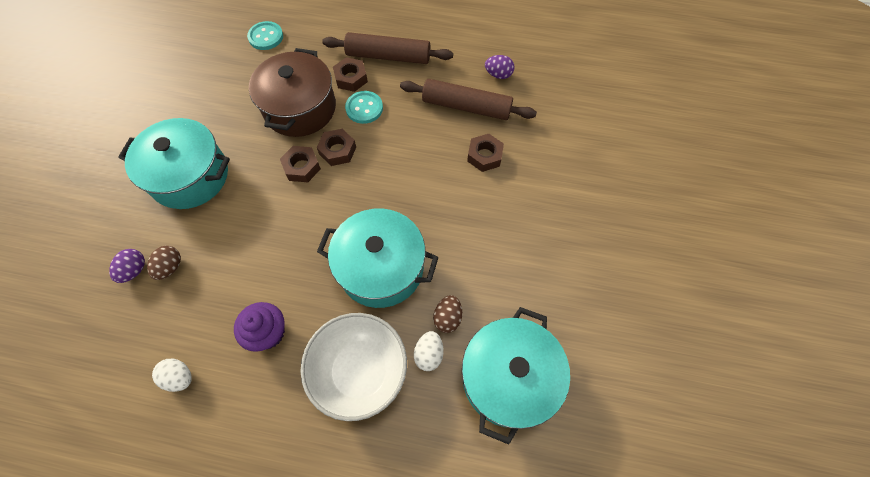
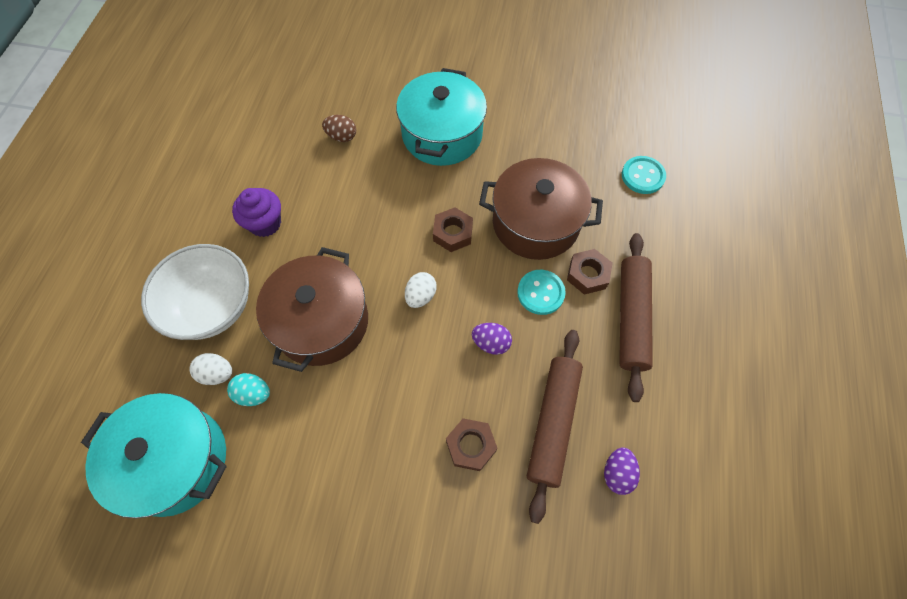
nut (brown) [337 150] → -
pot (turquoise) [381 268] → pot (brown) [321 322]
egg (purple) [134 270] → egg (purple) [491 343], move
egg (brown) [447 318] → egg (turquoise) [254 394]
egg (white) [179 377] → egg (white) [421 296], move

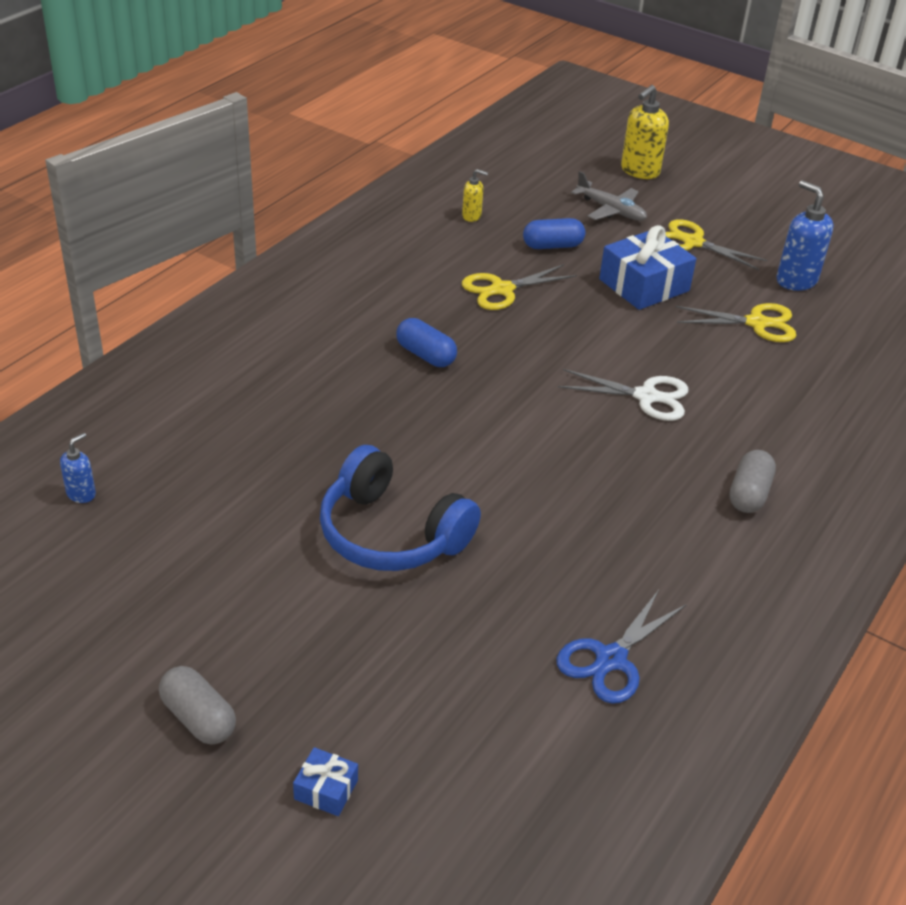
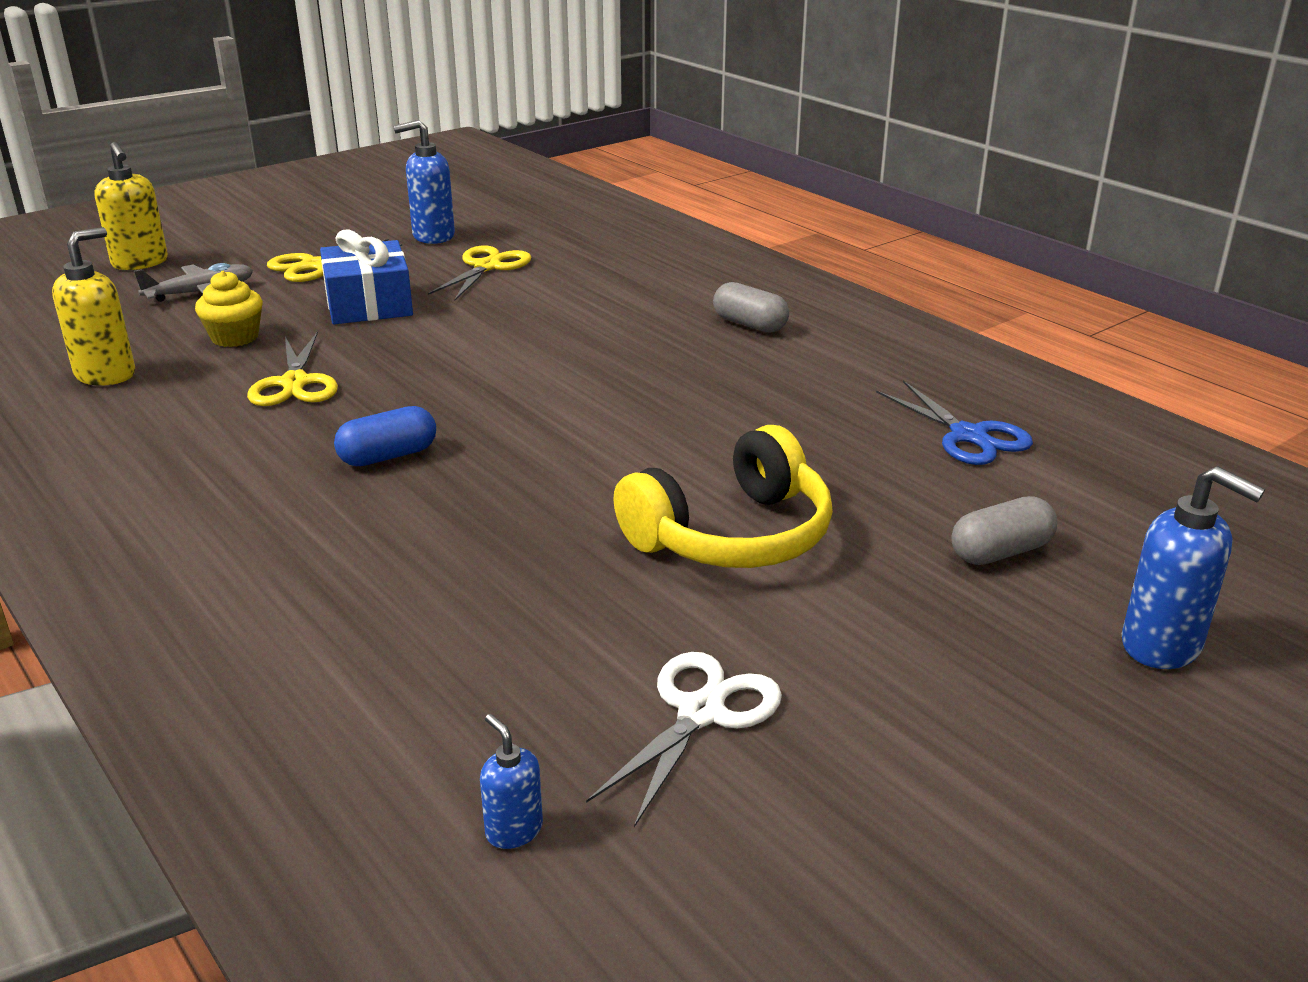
soap dispenser (yellow) [472 216] → soap dispenser (yellow) [106 374], x1.87
capsule (blue) [552 246] → cupcake (yellow) [235 337]
scissors (white) [646 397] → scissors (white) [701 712], move
headphones (blue) [391 534] → headphones (yellow) [732 535]
capsule (grey) [199 718] → capsule (grey) [1000 552], move
gift (blue) [326 789] → soap dispenser (blue) [1162 645]

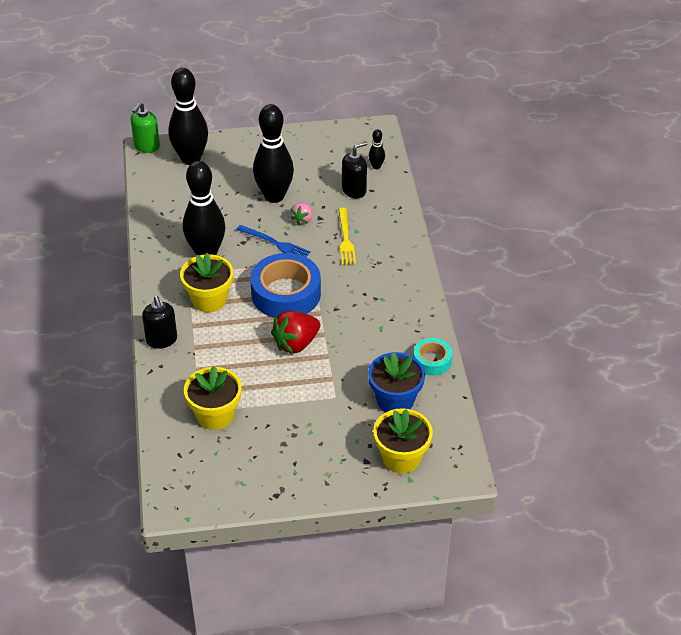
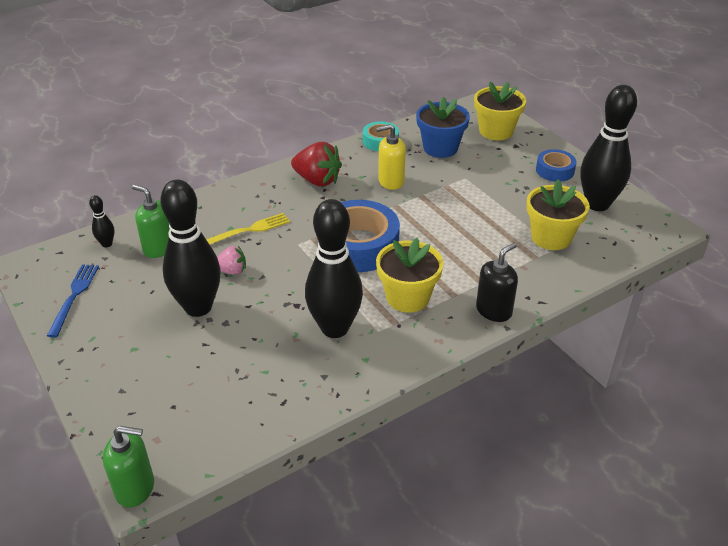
bowling pin (black) [191 159] → bowling pin (black) [597 204], move
soap dispenser (black) [354 190] → soap dispenser (green) [159 248]
fork (blue) [275 243] → fork (blue) [74 297], move
strawberry (red) [296 344] → strawberry (red) [317 180], move
- → soap dispenser (yellow) [391 181]
- → tape (blue) [555 170]

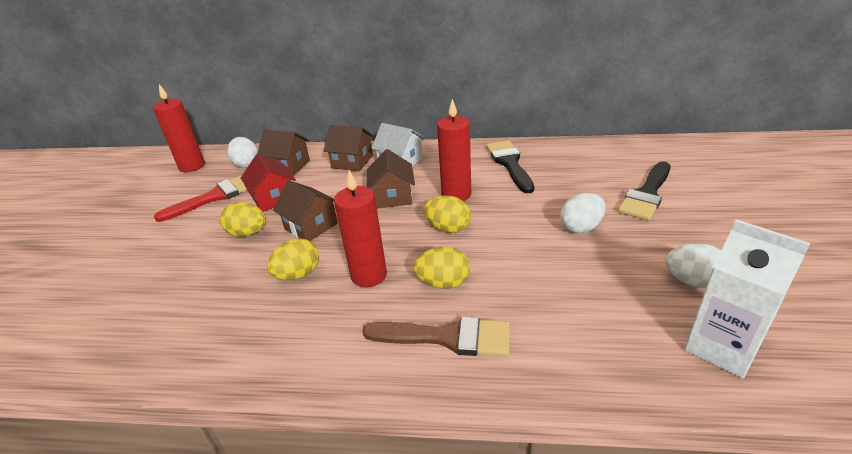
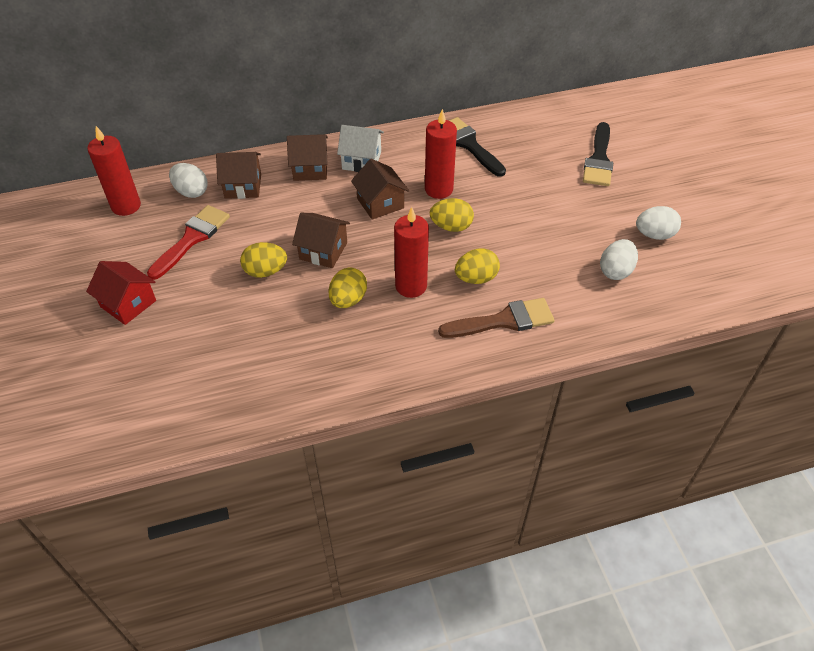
house (red) [273 198] → house (red) [128 303], move
egg (white) [581 227] → egg (white) [615 271], move
carton (white) [722 347] → -

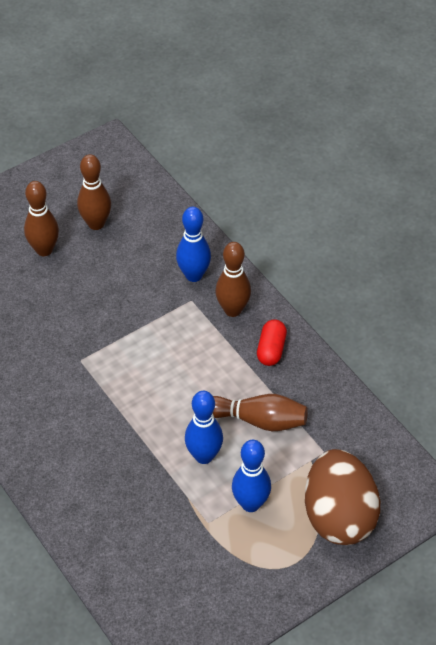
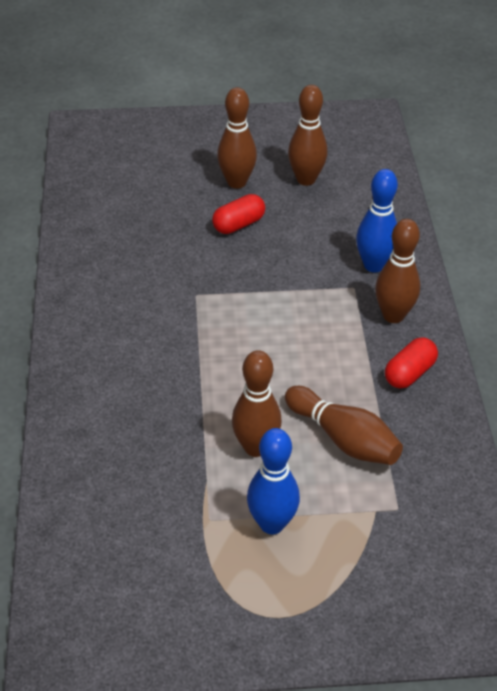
bowling pin (blue) [204 456] → bowling pin (brown) [256 447]
egg (brown) [338 516] → -
- → capsule (red) [238 224]

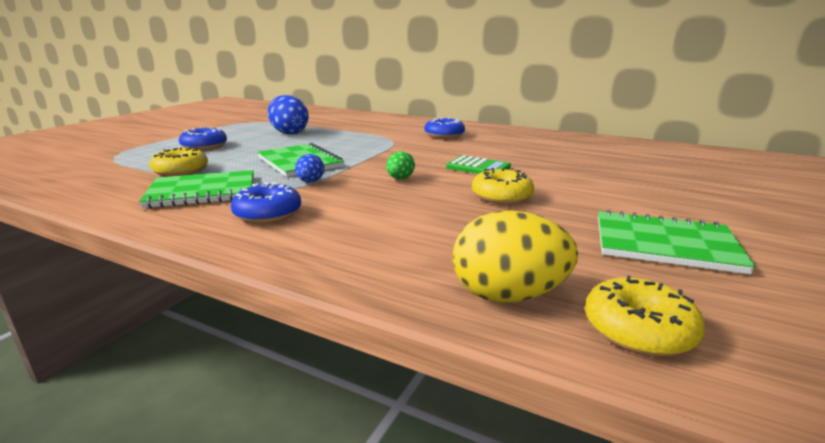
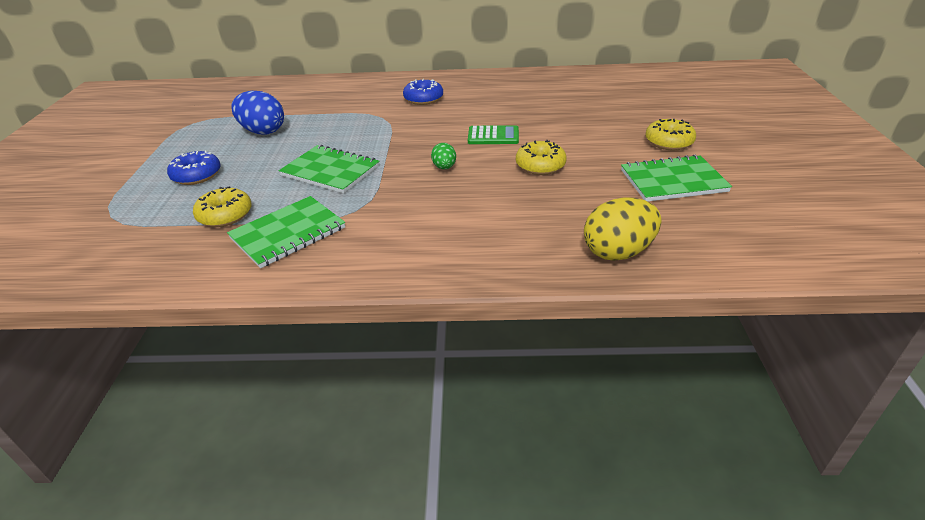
egg (blue) [310 182] → -
donut (blue) [268 214] → -
donut (yellow) [638 330] → donut (yellow) [668 142], move

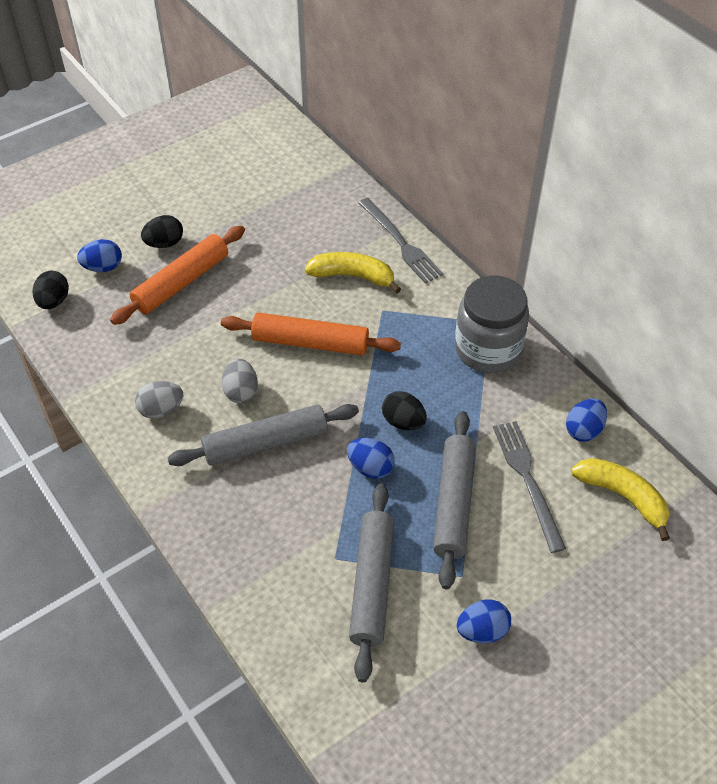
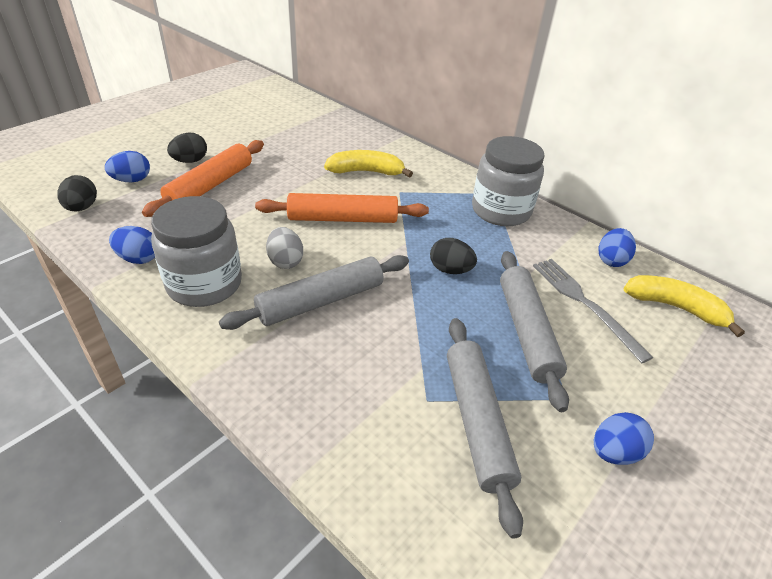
fork (grey) [400 243] → -
egg (grey) [161 410] → jar (grey) [204 284]
egg (blue) [370 468] → egg (blue) [138 258], move

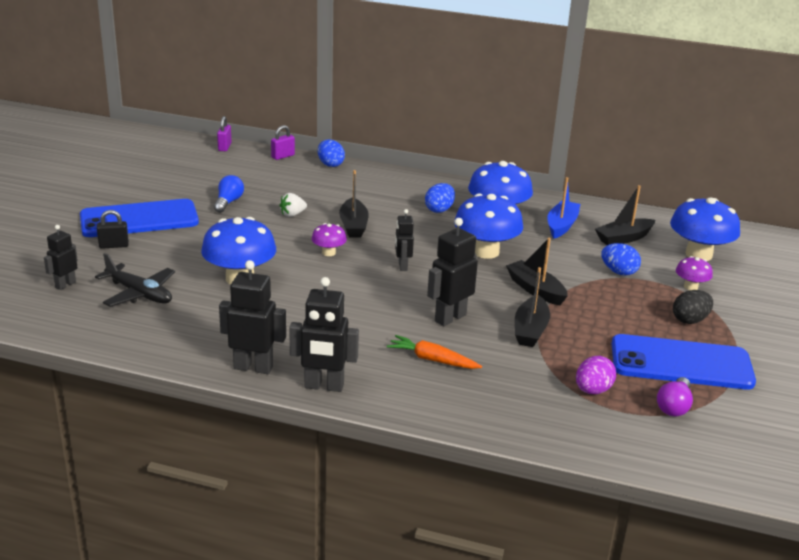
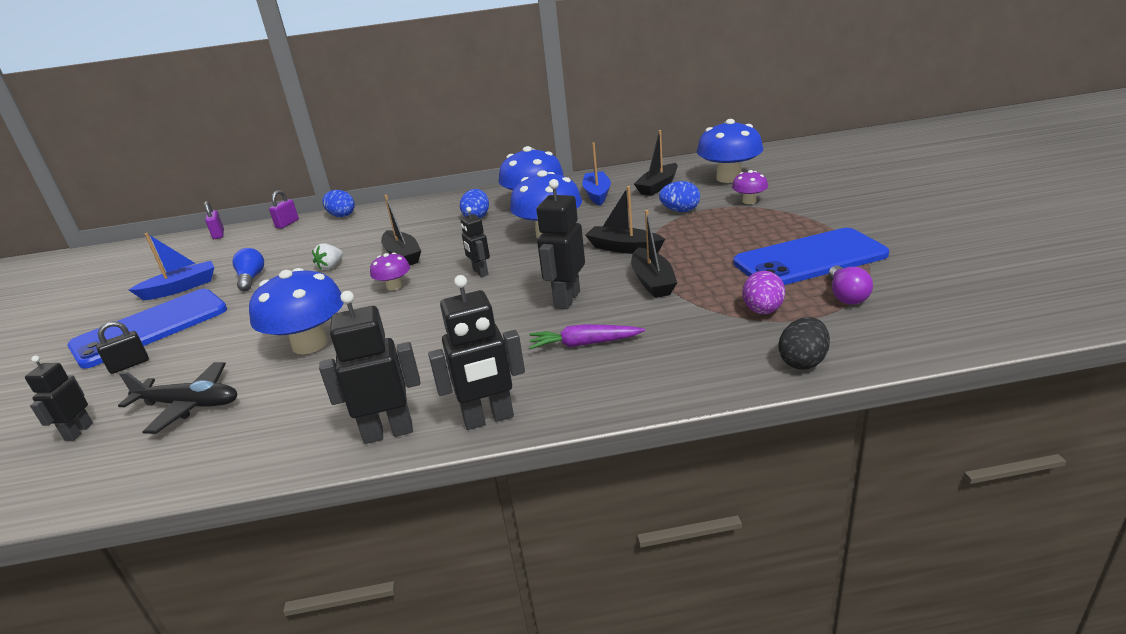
egg (black) [690 320] → egg (black) [803 362], move
carrot (orange) [432 360] → carrot (purple) [584 344]
- → boat (blue) [181 288]

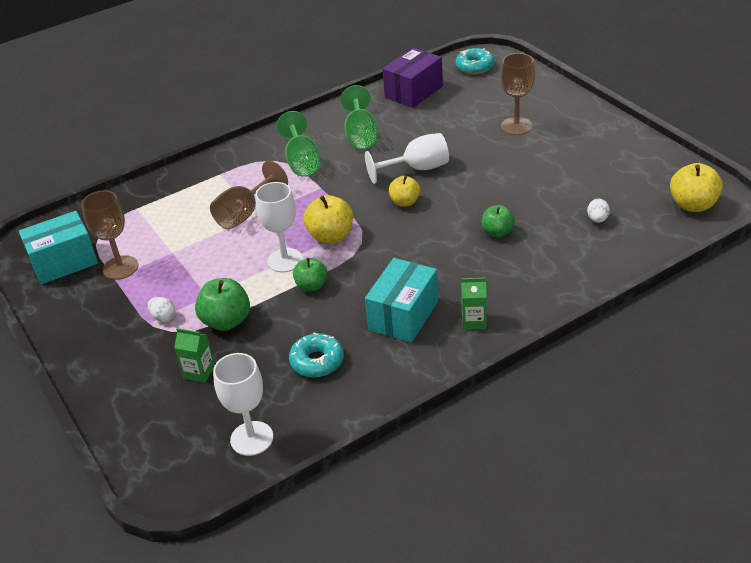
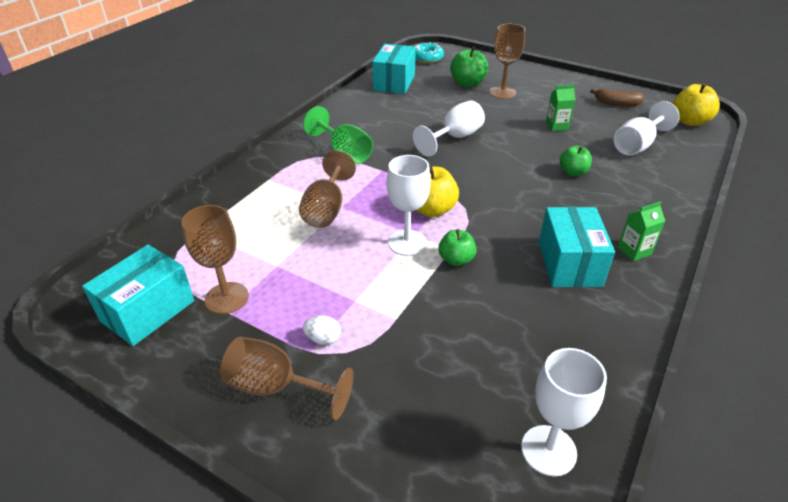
box (purple) [413 92] → box (turquoise) [394 82]
goblet (green) [361 135] → -
apple (yellow) [405 202] → -
egg (white) [597 219] → goblet (white) [637 145]
apple (green) [226 321] → apple (green) [467 84], move
carton (green) [199 372] → carton (green) [557 126], move
donut (turquoise) [317 361] → -
- → banana (brown) [616 104]
- → goblet (brown) [276 387]

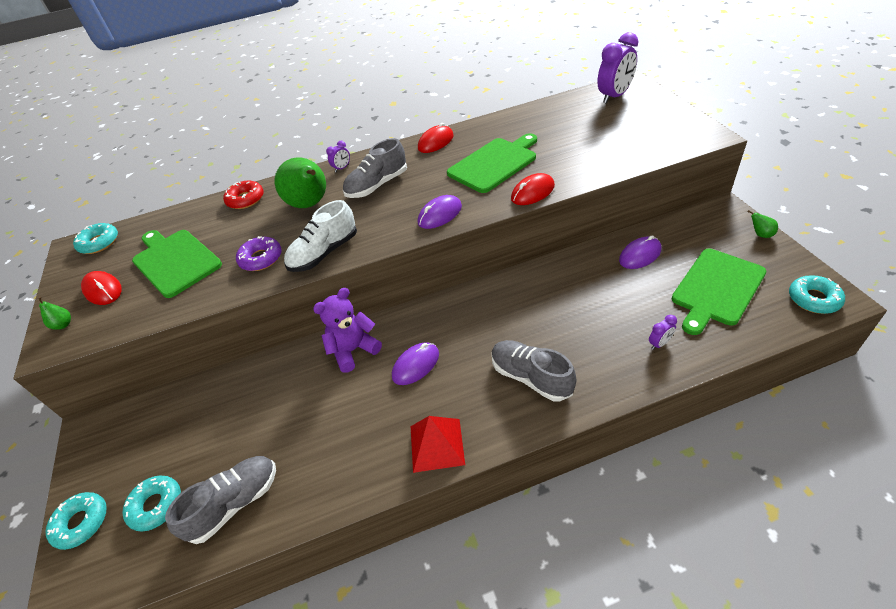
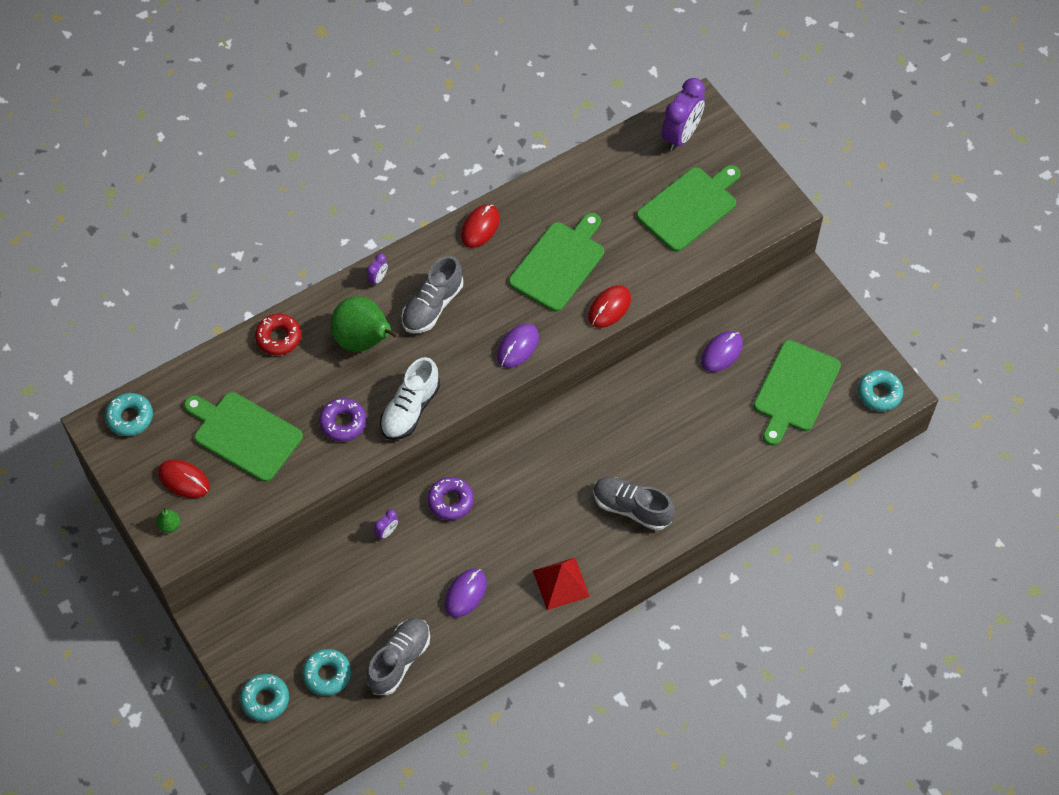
pear (green) [760 234] → -
teddy bear (purple) [353 350] → donut (purple) [450 501]
clock (purple) [659 343] → clock (purple) [387 532], move
mouse (purple) [415 365] → mouse (purple) [465 593], move
- → cutting board (green) [689 207]

